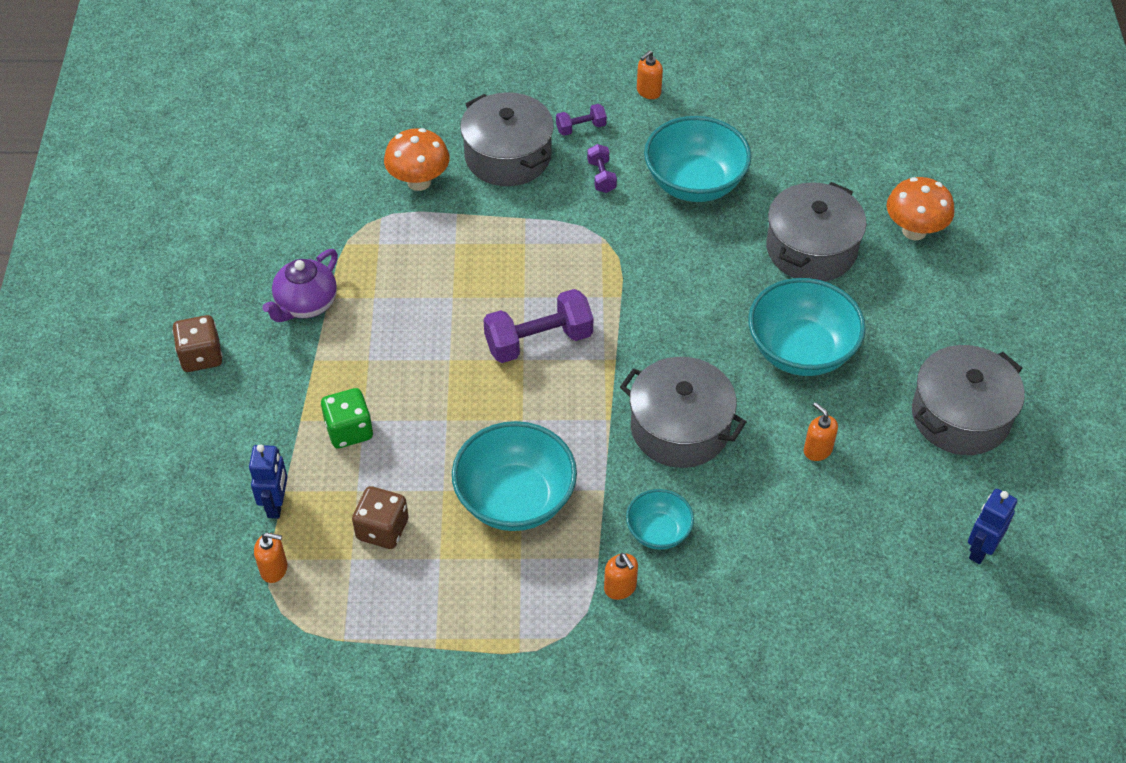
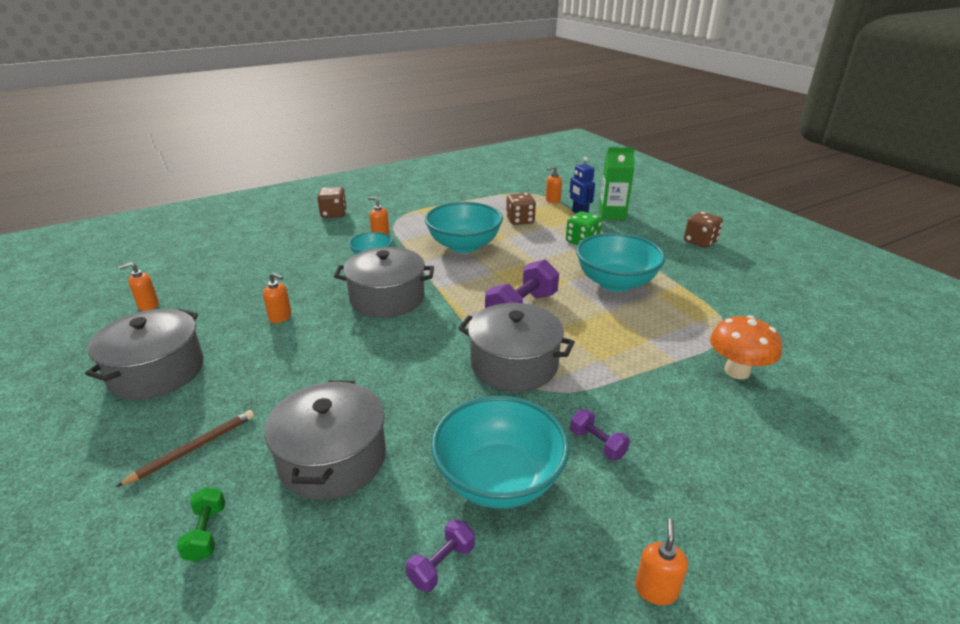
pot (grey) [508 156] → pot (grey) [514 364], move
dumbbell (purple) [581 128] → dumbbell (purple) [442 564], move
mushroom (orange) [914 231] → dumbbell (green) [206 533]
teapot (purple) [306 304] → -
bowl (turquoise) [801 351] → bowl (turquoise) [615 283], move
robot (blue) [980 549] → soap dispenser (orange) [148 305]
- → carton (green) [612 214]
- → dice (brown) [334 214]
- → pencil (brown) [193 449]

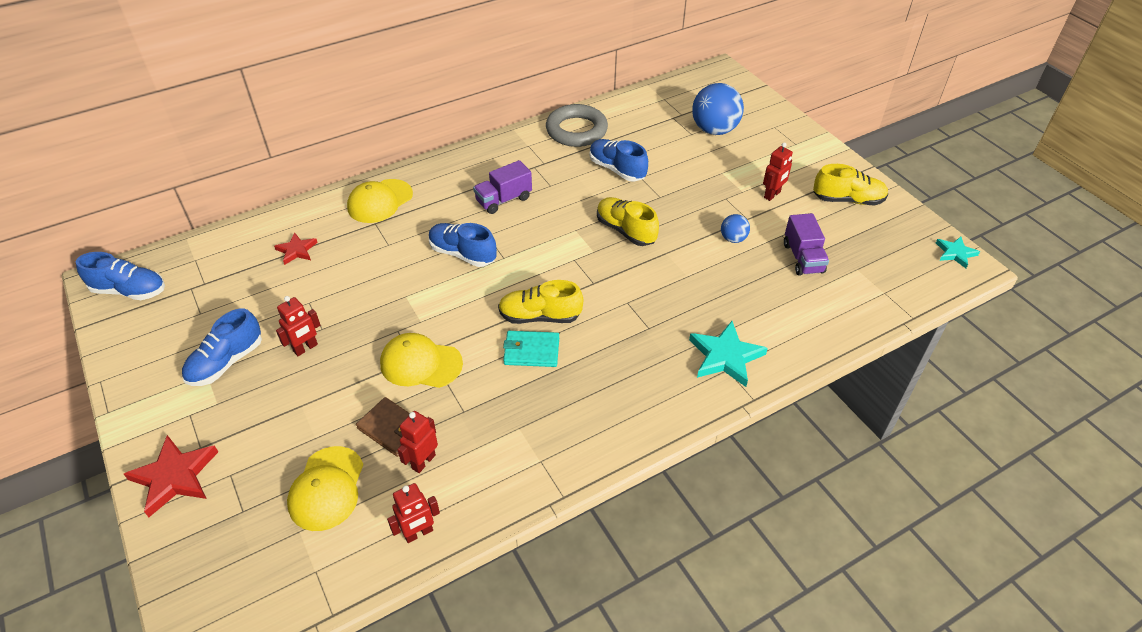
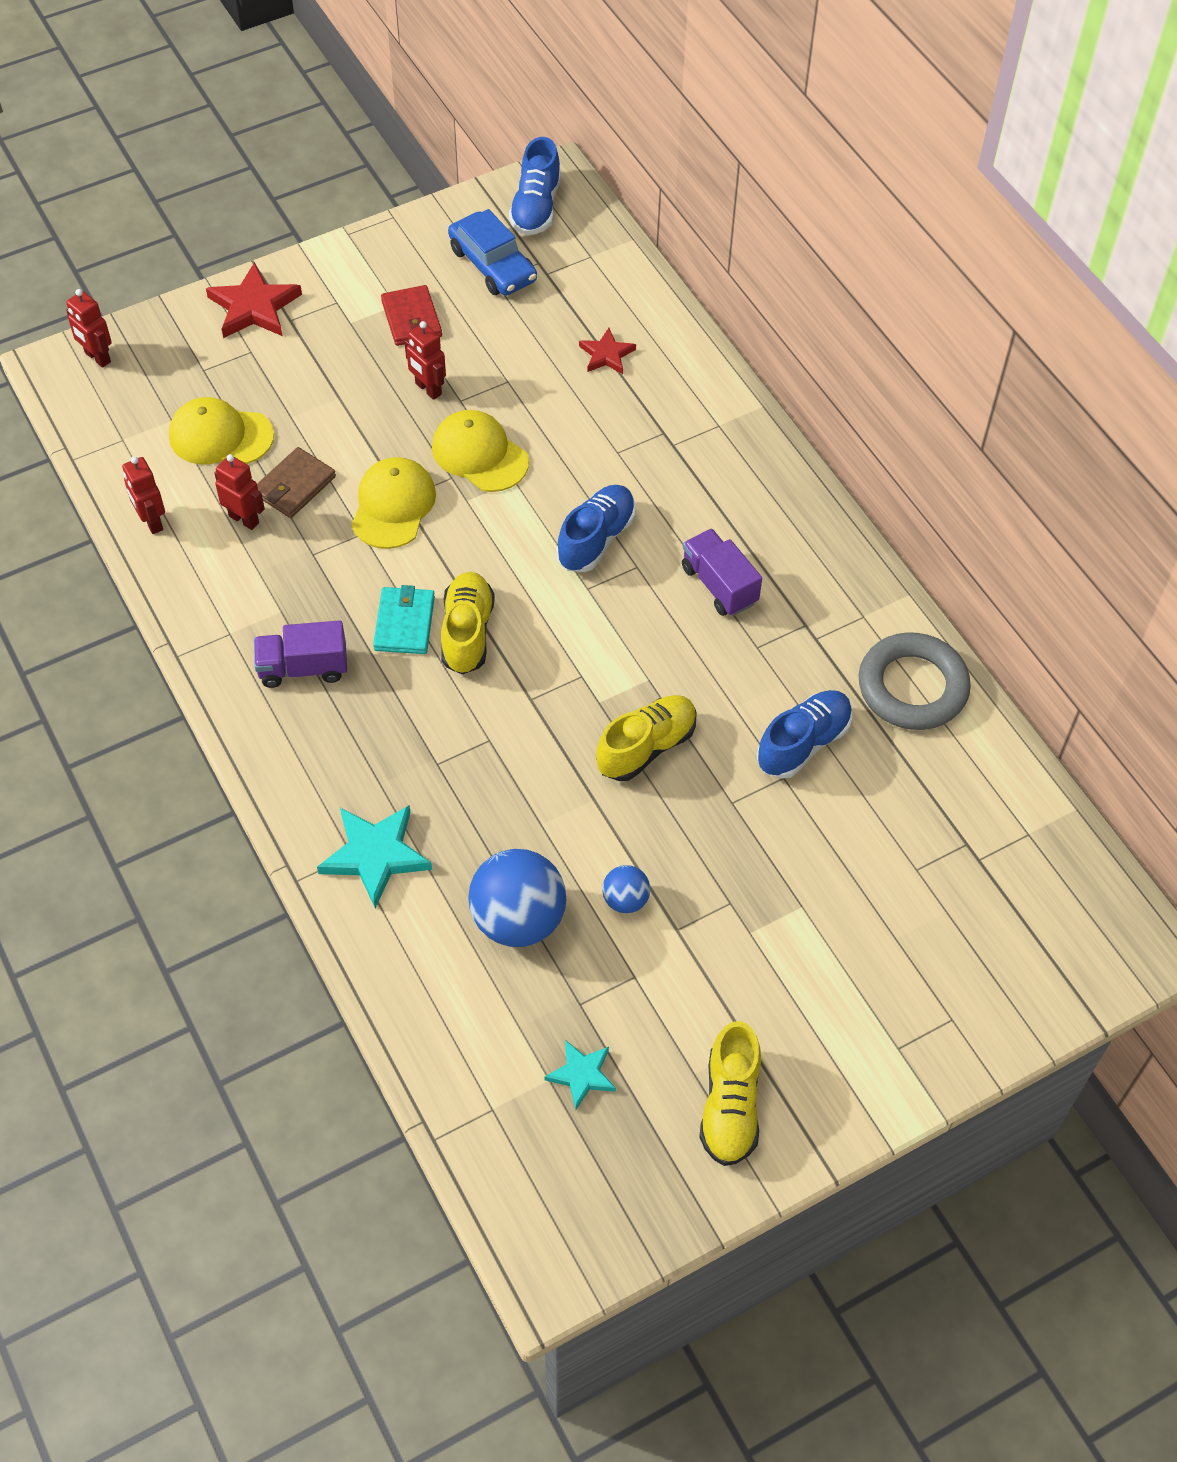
ball (blue) [714 130] → ball (blue) [518 919], move
robot (red) [772 195] → robot (red) [97 357], move
cap (yellow) [380 201] → cap (yellow) [479 454], move
truck (purple) [803 258] → truck (purple) [303 668], move
star (turquoise) [955 253] → star (turquoise) [581 1074], move
shoe (blue) [226 362] → wallet (red) [411 319]
- → car (blue) [492 265]

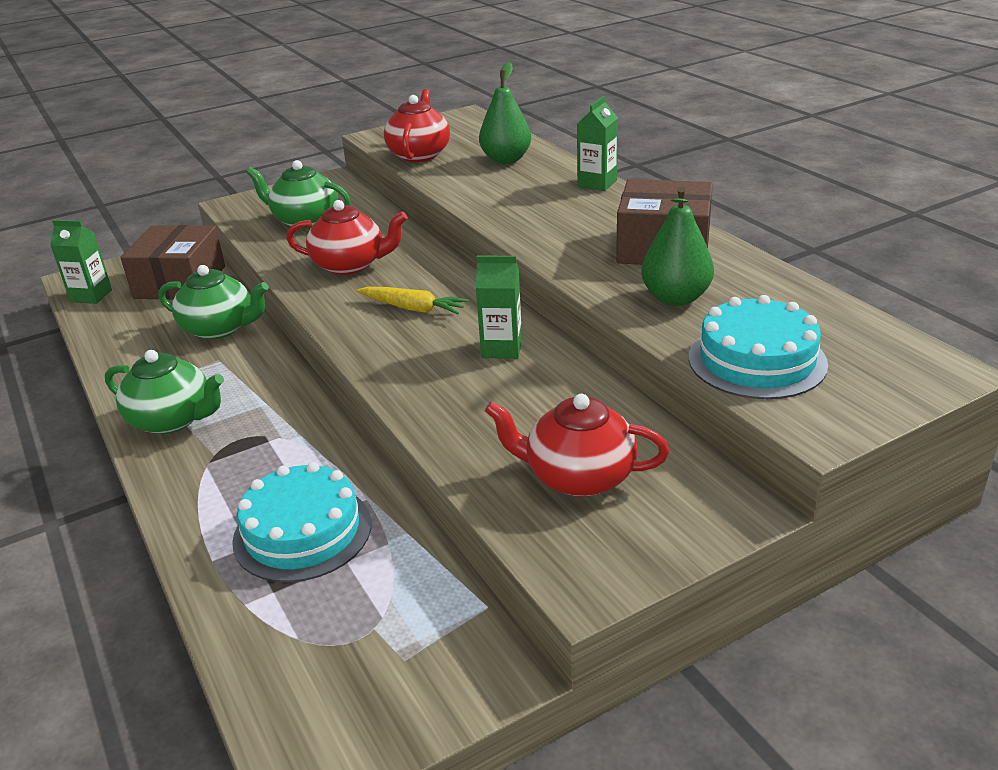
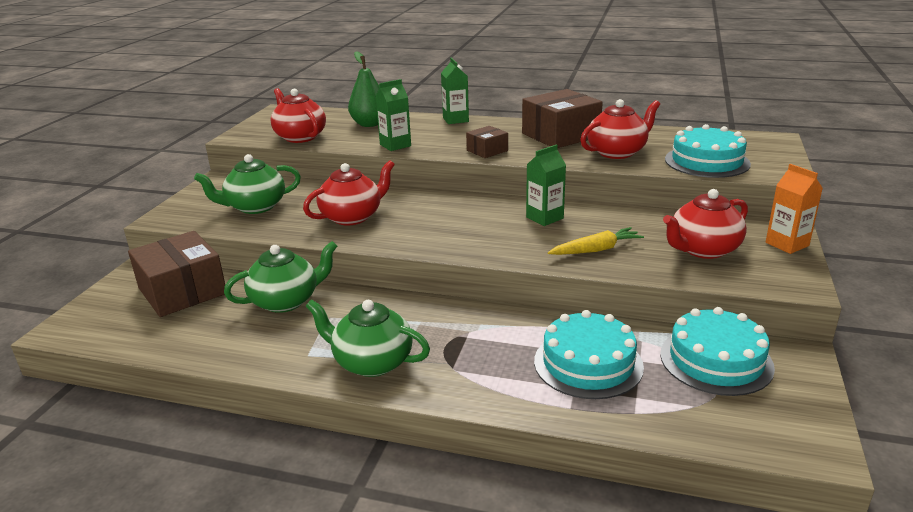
pear (green) [675 298] → teapot (red) [617 152]
carton (green) [91 296] → carton (green) [395 145], move
carrot (yellow) [412 308] → carrot (yellow) [595 250], move
teapot (green) [173 420] → teapot (green) [371 362], 135 degrees counterclockwise
- → box (brown) [487 150]
- → carton (orange) [787 244]
- → cake (turquoise) [716 360]

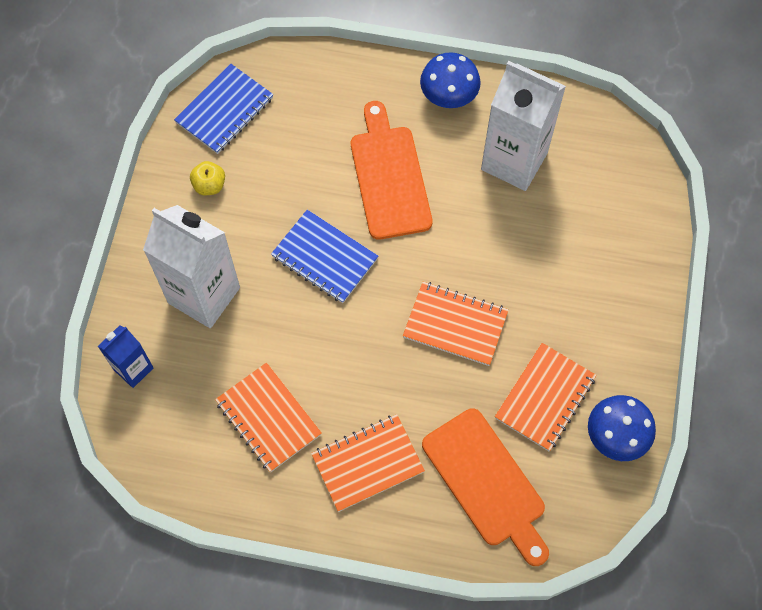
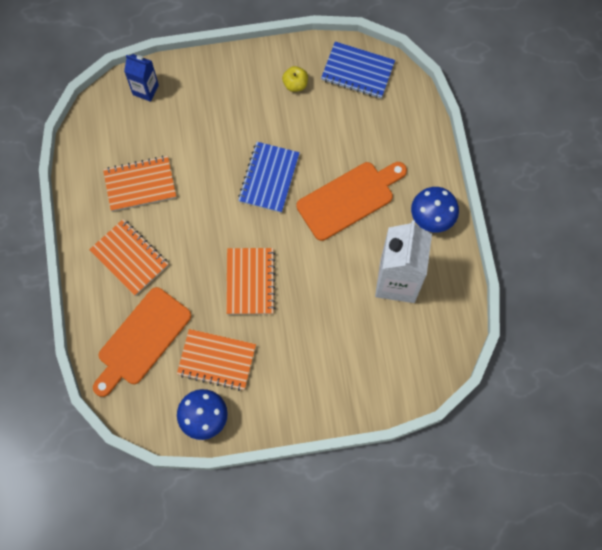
carton (white) [204 295] → -
notebook (orange) [268 418] → notebook (orange) [140 184], 45 degrees clockwise

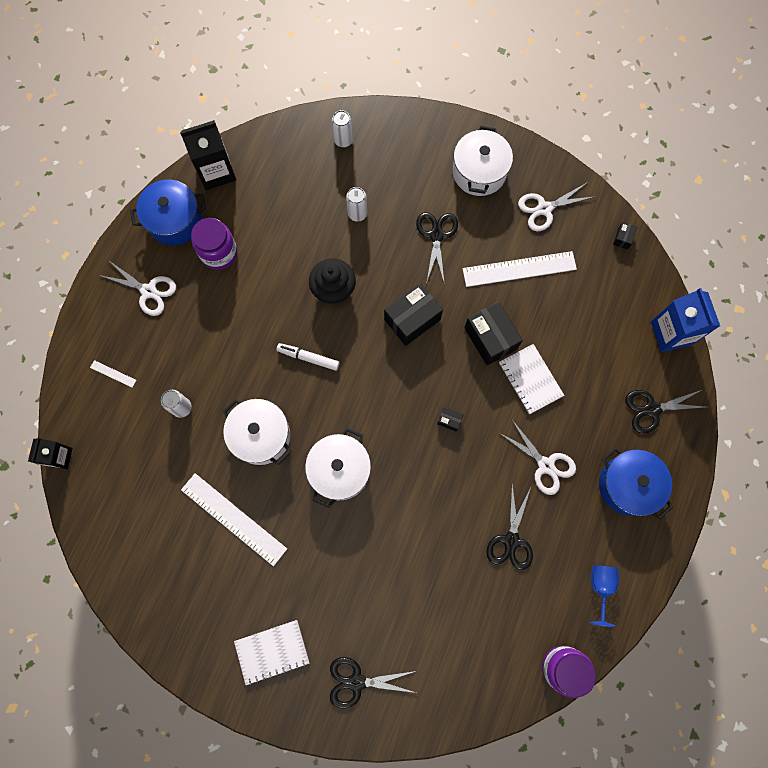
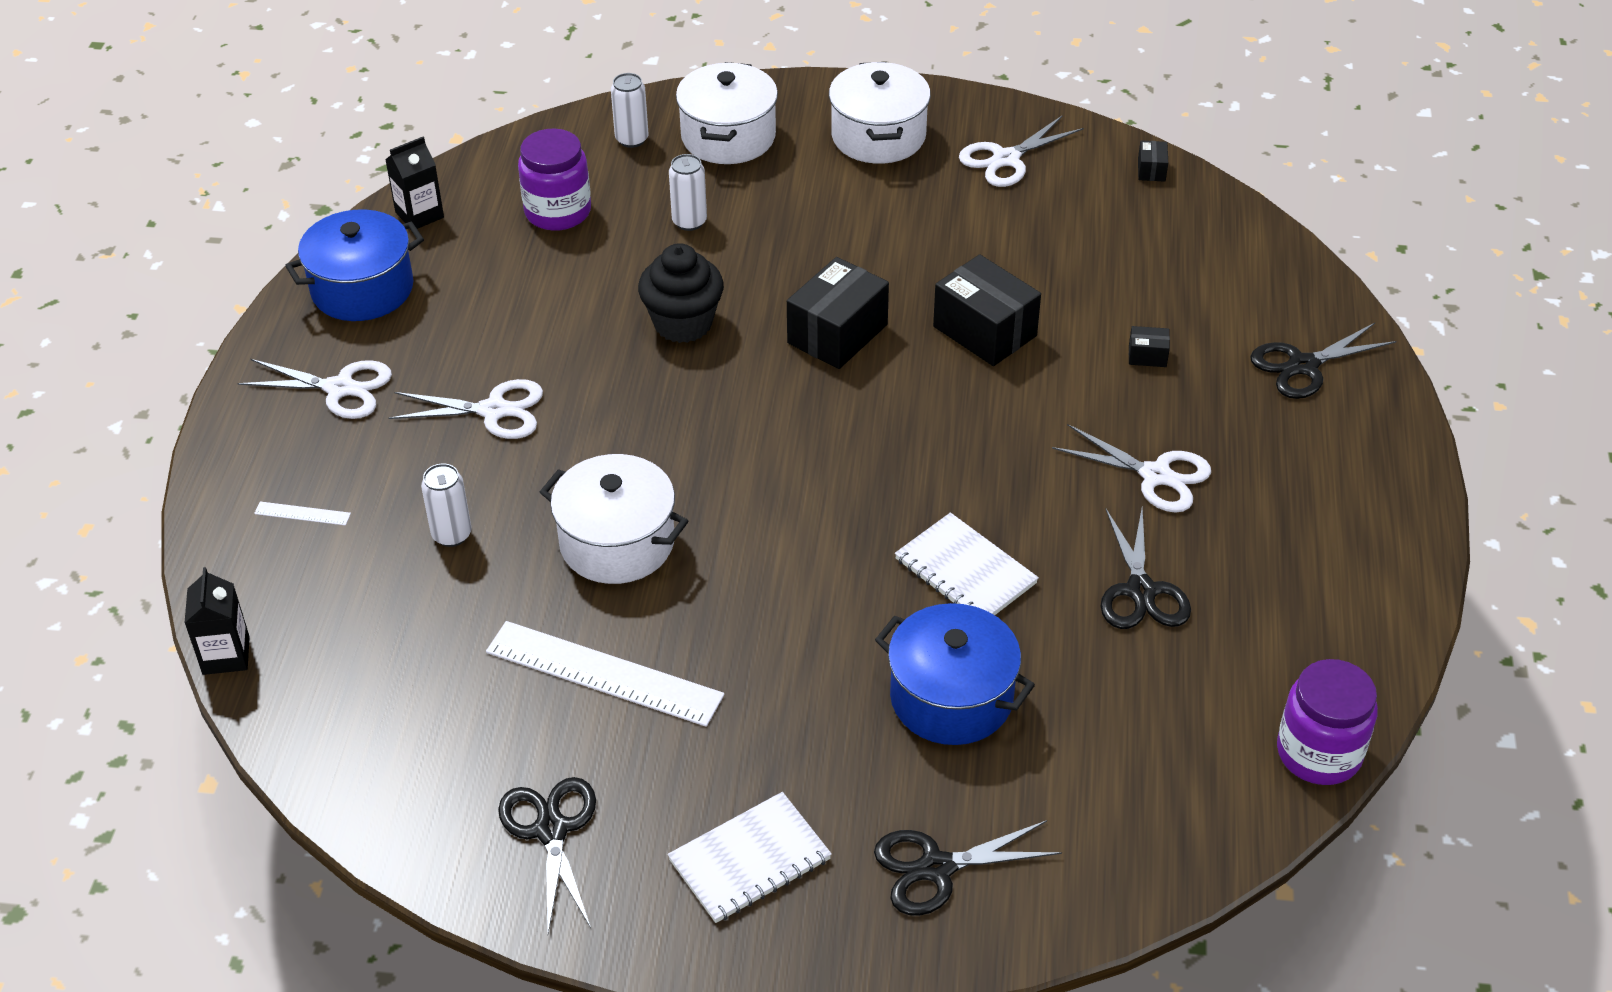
carton (black) [216 172] → carton (black) [419 215], x0.62
scissors (black) [436 235] → scissors (black) [551 830], move
jar (purple) [219 253] → jar (purple) [558 212], move
ruler (white) [519 269] → -
carton (blue) [671 333] → -
marker (white) [308 358] → -
notebook (white) [530 379] → notebook (white) [965 571], move
box (black) [449 420] → box (black) [1147 356], move
pot (white) [339 470] → pot (white) [728 137], move
pot (blue) [627 485] → pot (blue) [951 698], move
goblet (blue) [600 586] → -
- → scissors (white) [493 410]

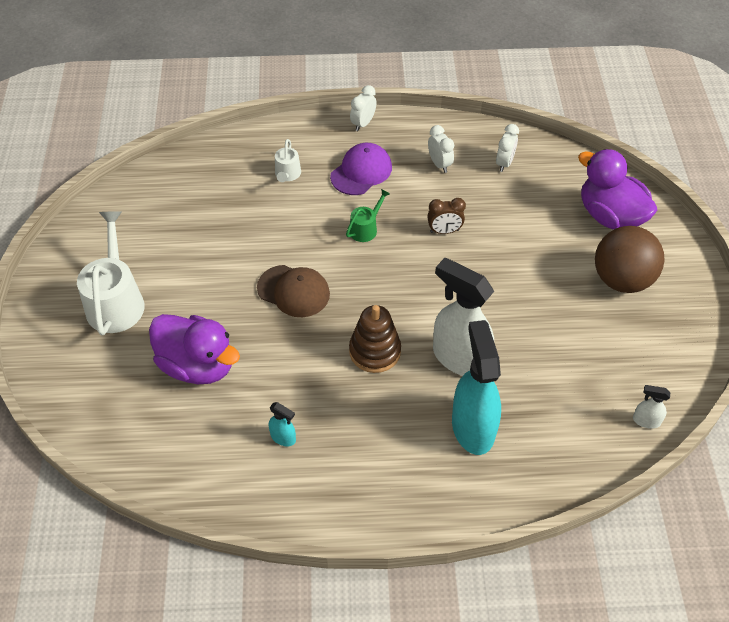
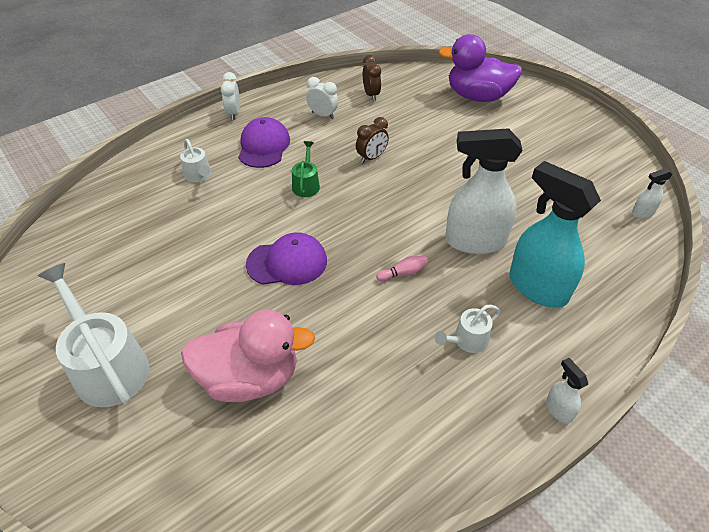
clock (white) [504 163] → clock (brown) [371 95]
ball (brown) [621 279] → -
cap (brown) [293 291] → cap (purple) [287 262]
stacking toy (brown) [375 351] → bowling pin (pink) [403 273]
duck (purple) [198 365] → duck (pink) [250 378]
spray bottle (turquoise) [283 437] → -
- → watering can (white) [467 340]
- → spray bottle (white) [558 409]

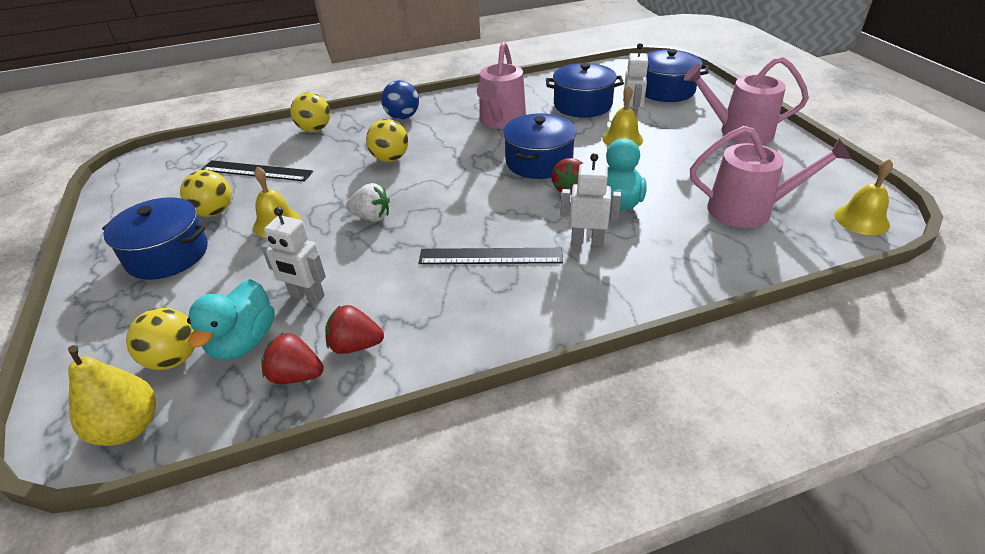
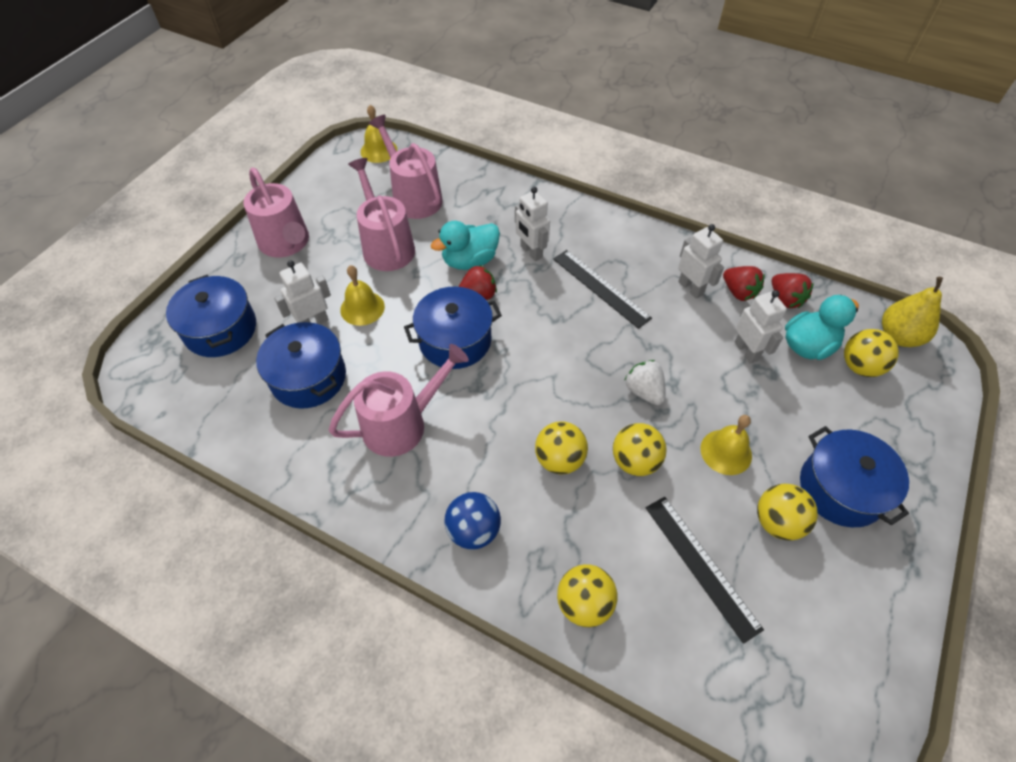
- → watering can (pink) [386 246]
- → robot (white) [691 288]
- → ball (yellow) [635 461]

